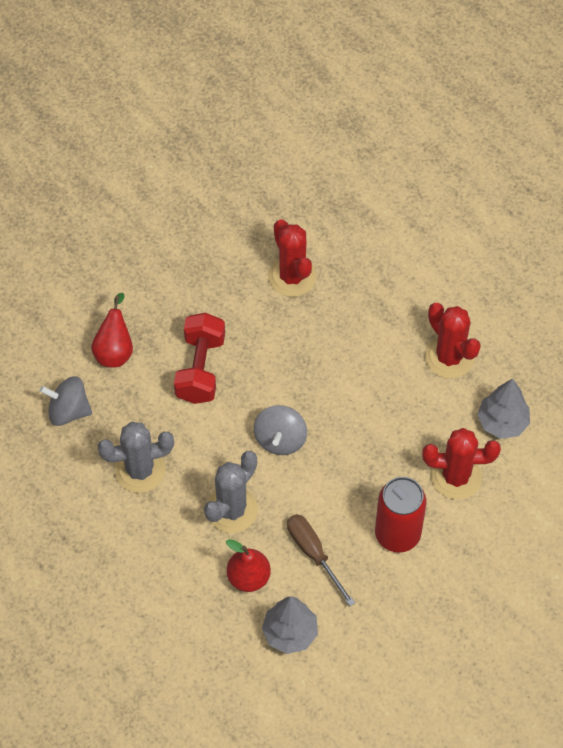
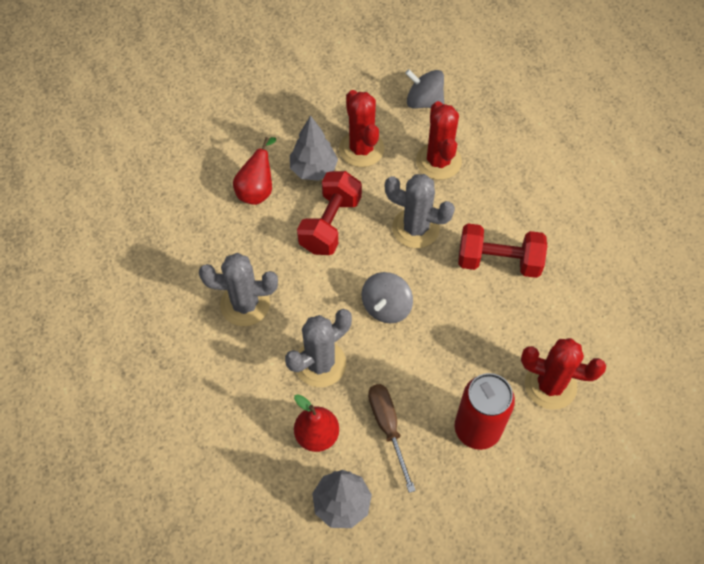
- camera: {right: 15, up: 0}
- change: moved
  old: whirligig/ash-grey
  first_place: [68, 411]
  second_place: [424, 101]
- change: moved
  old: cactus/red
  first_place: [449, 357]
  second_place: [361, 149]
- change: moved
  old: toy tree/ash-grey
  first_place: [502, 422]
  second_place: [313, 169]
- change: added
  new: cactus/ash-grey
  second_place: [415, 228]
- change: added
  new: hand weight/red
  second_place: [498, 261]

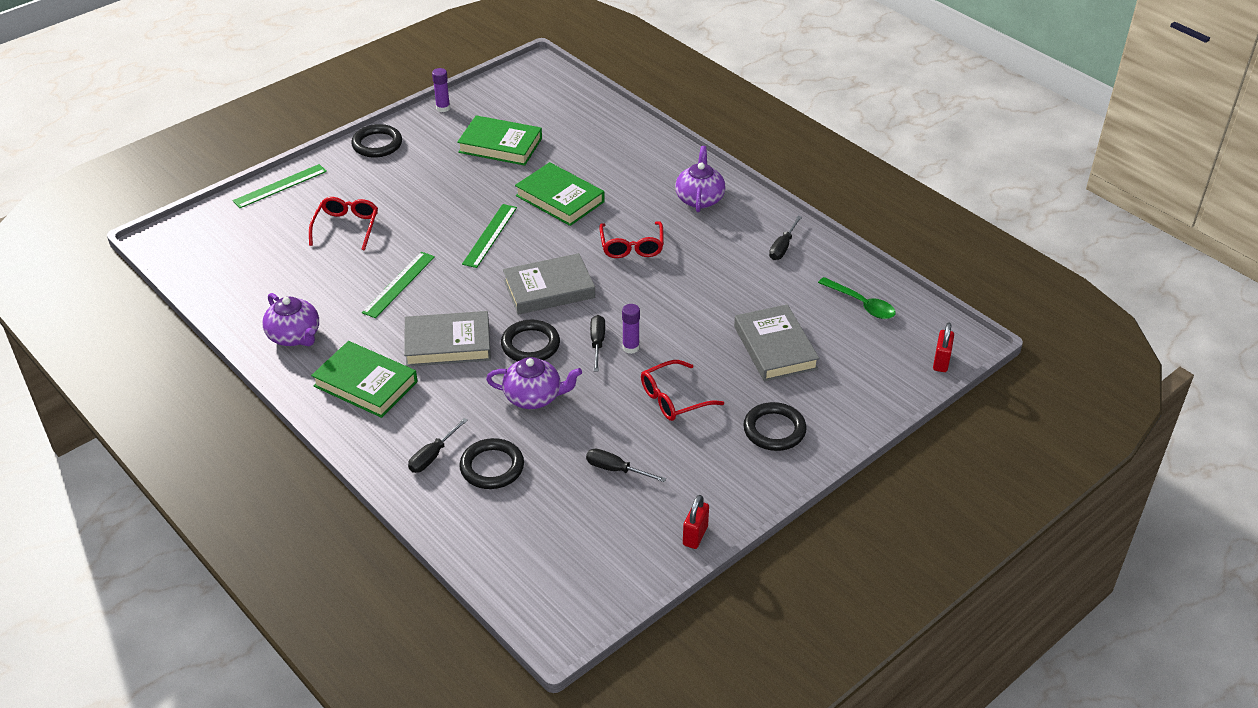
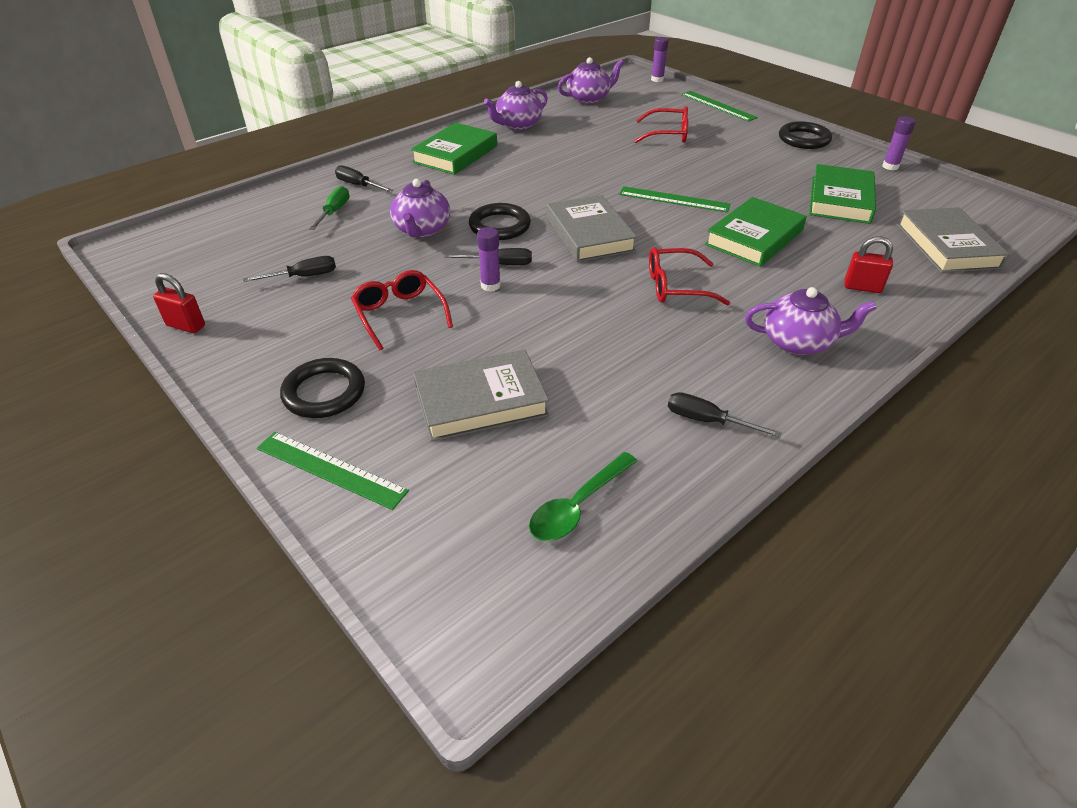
- camera: {right: 90, up: 0}
- change: moved
  old: measuring stick/emerald
  first_place: [399, 284]
  second_place: [330, 469]
- change: moved
  old: hardcover/ash-grey
  first_place: [448, 344]
  second_place: [947, 246]
- change: replaced
  old: hoop/ebony
  new: flat screwdriver/emerald
  first_place: [492, 467]
  second_place: [334, 212]
- change: turned
  old: flat screwdriver/ebony
  first_place: [616, 470]
  second_place: [303, 277]
  degrees: 45
- change: moved
  old: padlock/red
  first_place: [941, 362]
  second_place: [862, 287]
- change: added
  new: china teapot/purple
  second_place: [589, 99]
- change: added
  new: glue stick/purple
  second_place: [657, 79]

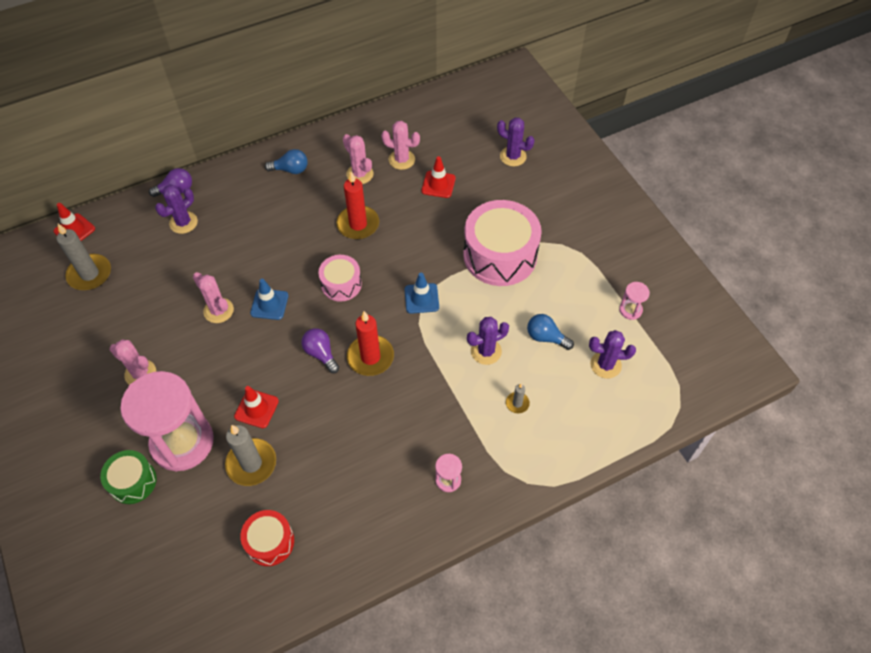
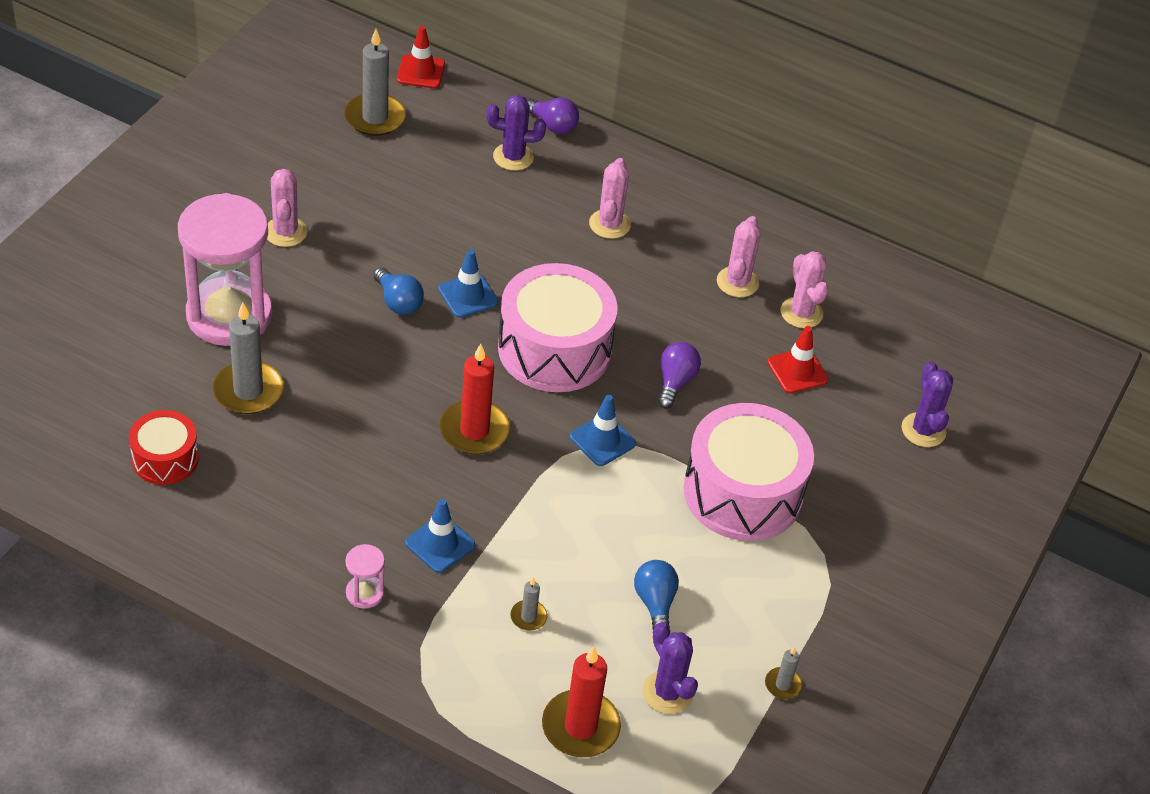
- camera: {right: 50, up: -10}
- change: removed
  old: toy drum/emerald
  first_place: [133, 481]
- change: moved
  old: cactus/rosy
  first_place: [218, 310]
  second_place: [609, 224]
- change: removed
  old: road cone/red
  first_place: [256, 408]
- change: moved
  old: bulb/blue
  first_place: [290, 170]
  second_place: [398, 302]
- change: moved
  old: bulb/purple
  first_place: [321, 354]
  second_place: [675, 382]
- change: resized
  old: toy drum/rosy
  first_place: [341, 284]
  second_place: [554, 349]
  factor: 1.86
- change: moved
  old: pillar candle/red
  first_place: [358, 224]
  second_place: [580, 727]
- change: removed
  old: cactus/purple
  first_place: [486, 351]
- change: replaced
  old: sand timer/rosy
  new: pillar candle/ash-grey
  first_place: [630, 310]
  second_place: [783, 685]
- change: added
  new: road cone/blue
  second_place: [440, 544]

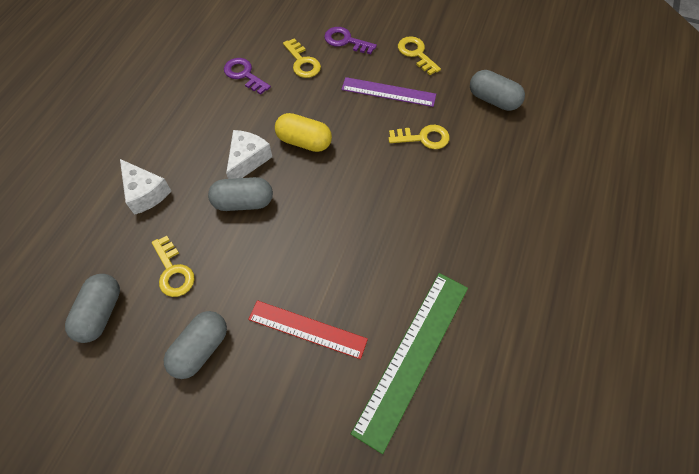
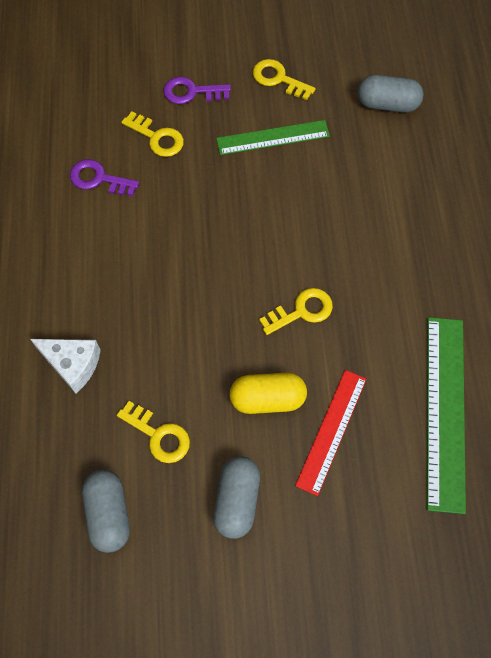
- camera: {right: -25, up: 5}
- change: removed
  old: capsule/ash-grey
  first_place: [243, 202]
- change: removed
  old: piece of cheese/white
  first_place: [247, 160]
- change: turned
  old: measuring stick/red
  first_place: [307, 329]
  second_place: [331, 431]
  degrees: -60
- change: moved
  old: capsule/yellow
  first_place: [304, 141]
  second_place: [267, 399]
- change: recoloured
  old: measuring stick/purple
  new: measuring stick/emerald
  first_place: [388, 92]
  second_place: [273, 137]
- change: moved
  old: key/yellow
  first_place: [423, 138]
  second_place: [301, 311]

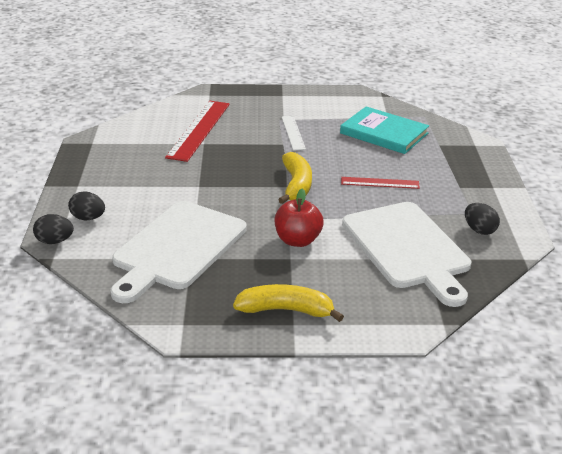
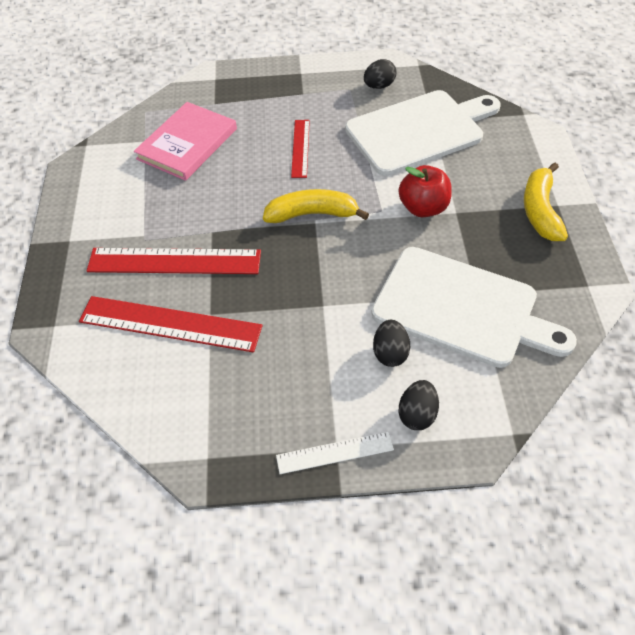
- camera: {right: -90, up: 20}
- change: moved
  old: egg shape/ebony
  first_place: [55, 241]
  second_place: [390, 353]
- change: moved
  old: measuring stick/white
  first_place: [293, 133]
  second_place: [335, 453]
- change: recoloured
  old: hardcover/aqua
  new: hardcover/rosy
  first_place: [384, 133]
  second_place: [187, 144]
- change: added
  new: measuring stick/red
  second_place: [174, 261]

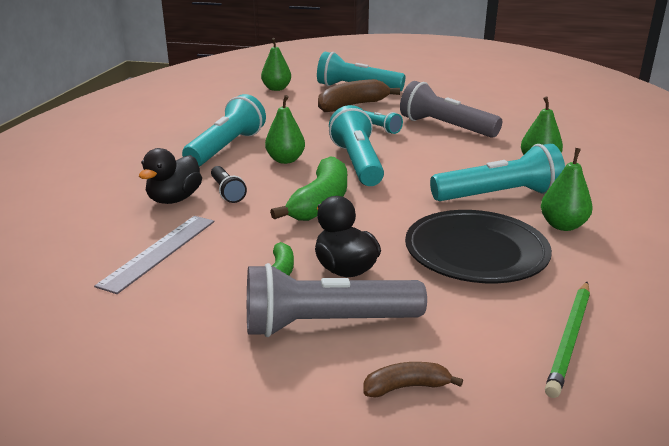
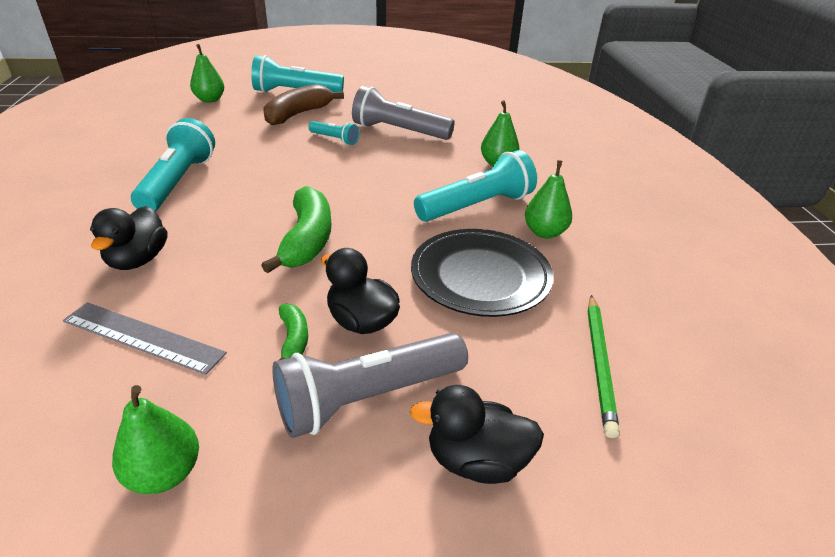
- camera: {right: -20, up: 10}
- change: turned
  old: measuring stick/ash-grey
  first_place: [159, 252]
  second_place: [142, 337]
  degrees: -75
- change: removed
  old: torch/ebony
  first_place: [227, 192]
- change: moved
  old: pear/emerald
  first_place: [285, 160]
  second_place: [165, 473]
- change: removed
  old: torch/aqua
  first_place: [357, 163]
- change: replaced
  old: toy banana/dark brown
  new: toy duck/ebony
  first_place: [406, 387]
  second_place: [476, 460]

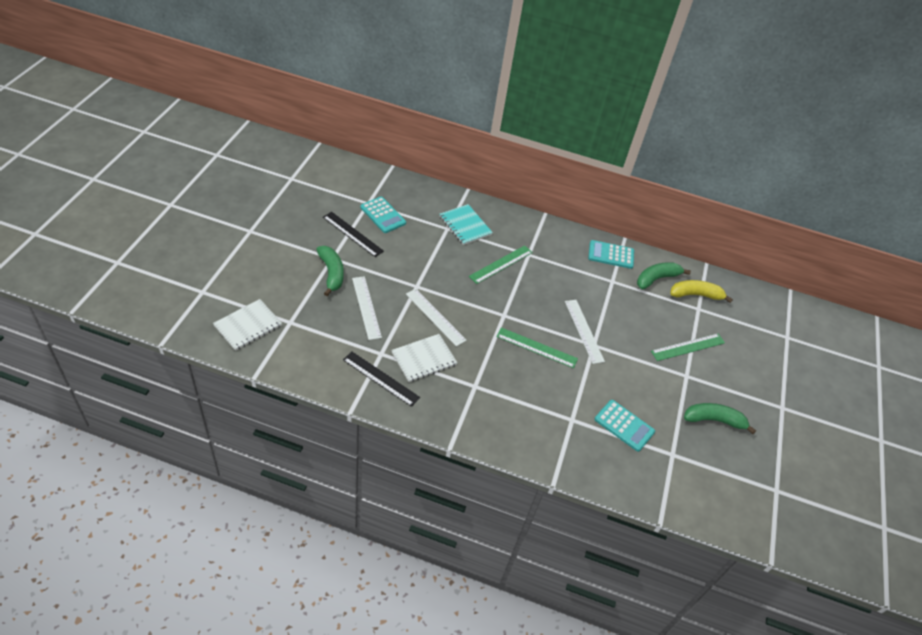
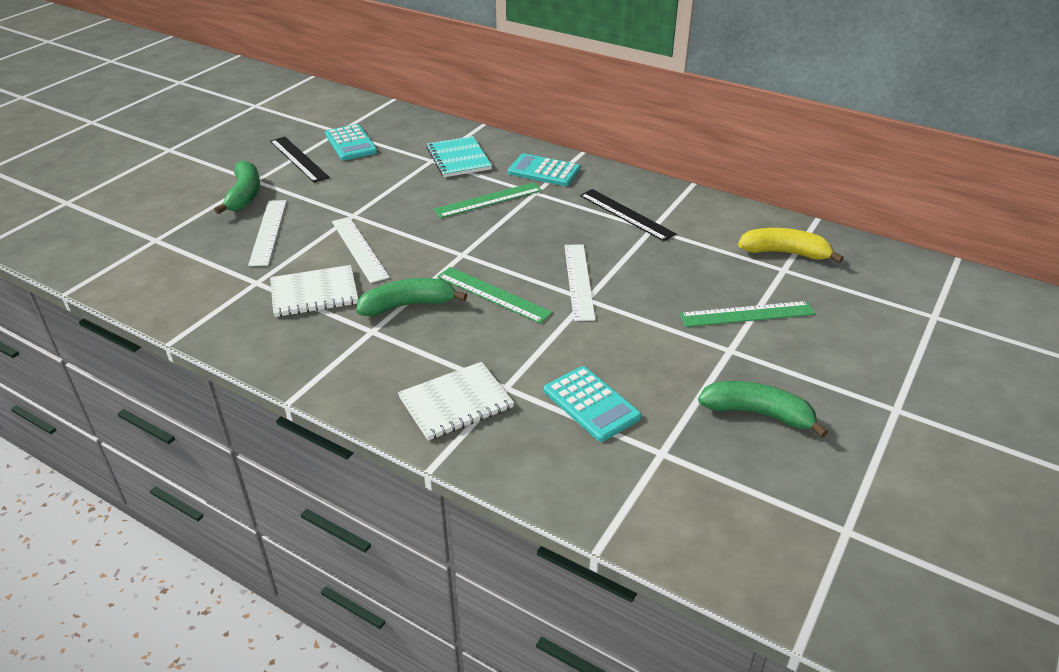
- camera: {right: 20, up: -10}
- change: moved
  old: notepad/white
  first_place: [248, 325]
  second_place: [456, 402]
- change: moved
  old: measuring stick/ebony
  first_place: [381, 378]
  second_place: [626, 214]
- change: moved
  old: adding machine/aqua
  first_place: [611, 255]
  second_place: [544, 171]
- change: moved
  old: toy banana/emerald
  first_place: [656, 279]
  second_place: [408, 305]

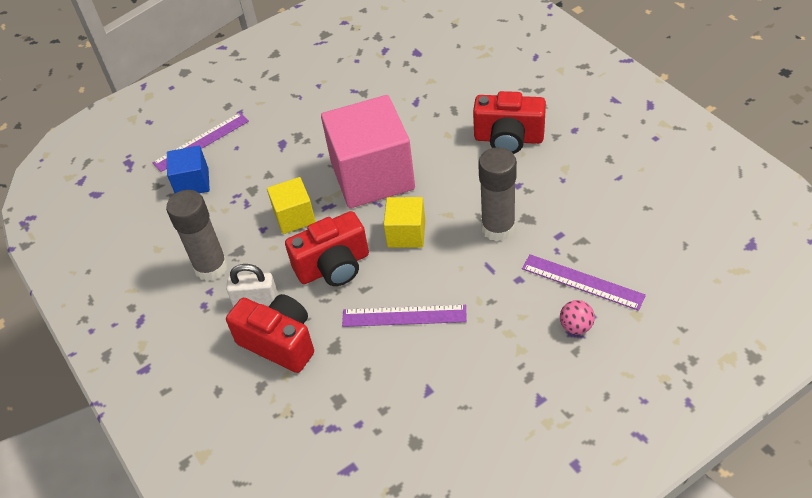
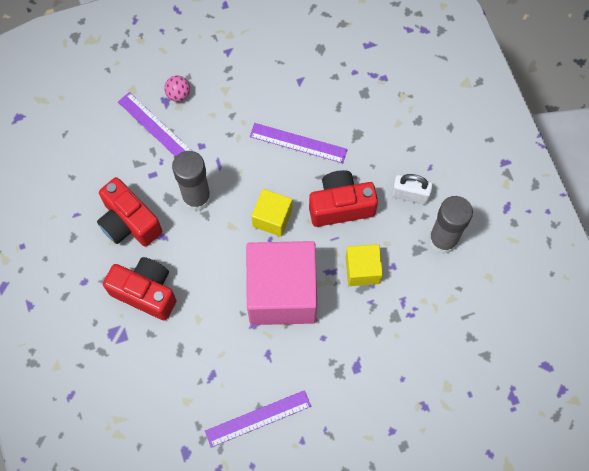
- camera: {right: -170, up: 20}
- change: moved
  old: measuring stick/purple
  first_place: [201, 142]
  second_place: [258, 418]
- change: removed
  old: cube/blue
  first_place: [192, 183]
- change: moved
  old: photo camera/red
  first_place: [279, 342]
  second_place: [129, 222]

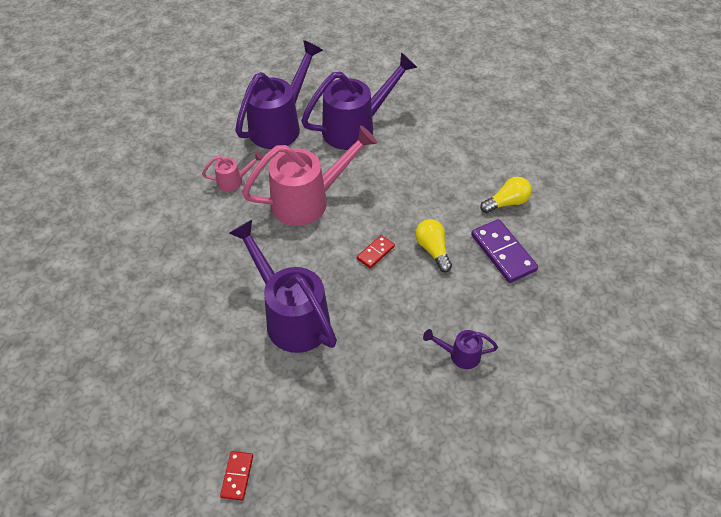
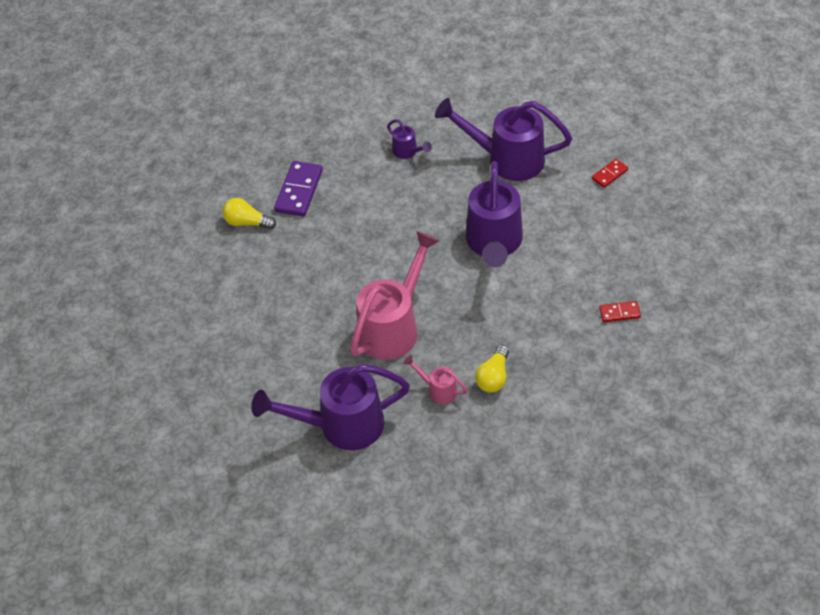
- camera: {right: -135, up: 0}
- change: turned
  old: sprinkling can/rosy
  first_place: [308, 200]
  second_place: [393, 327]
  degrees: 105
- change: moved
  old: sprinkling can/purple
  first_place: [356, 128]
  second_place: [507, 159]
- change: moved
  old: domino tile/red
  first_place: [375, 253]
  second_place: [619, 313]
- change: moved
  old: bulb/yellow
  first_place: [433, 250]
  second_place: [493, 377]

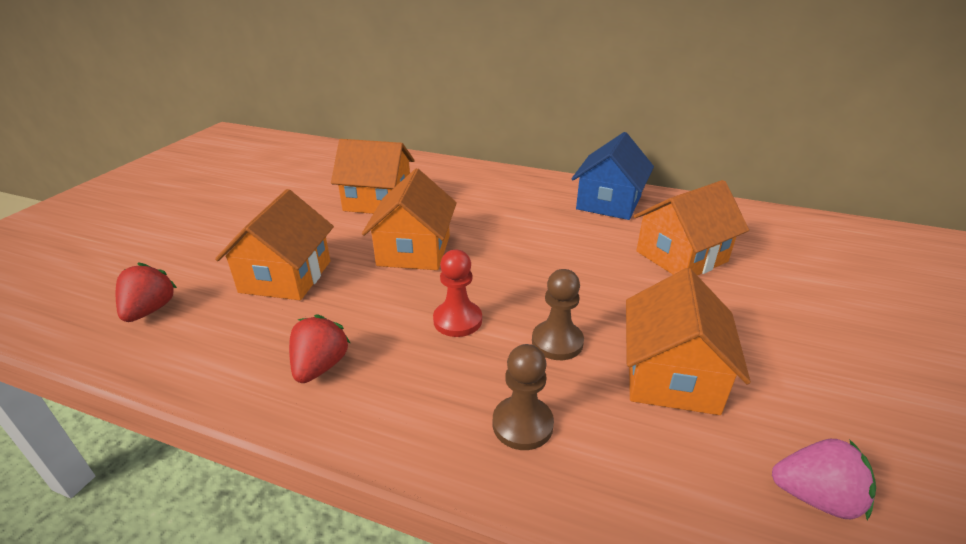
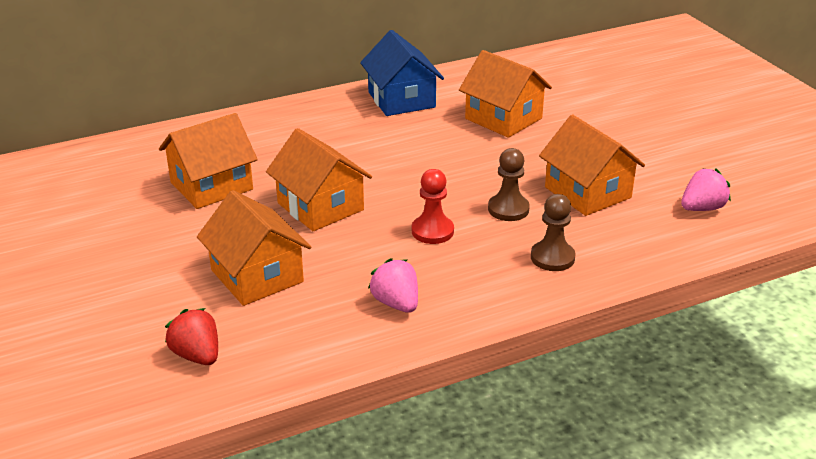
- camera: {right: -45, up: 0}
- change: recoloured
  old: berry/red
  new: berry/rosy
  first_place: [320, 366]
  second_place: [396, 303]
- change: turned
  old: house/orange-coloured
  first_place: [681, 256]
  second_place: [503, 118]
  degrees: -60

